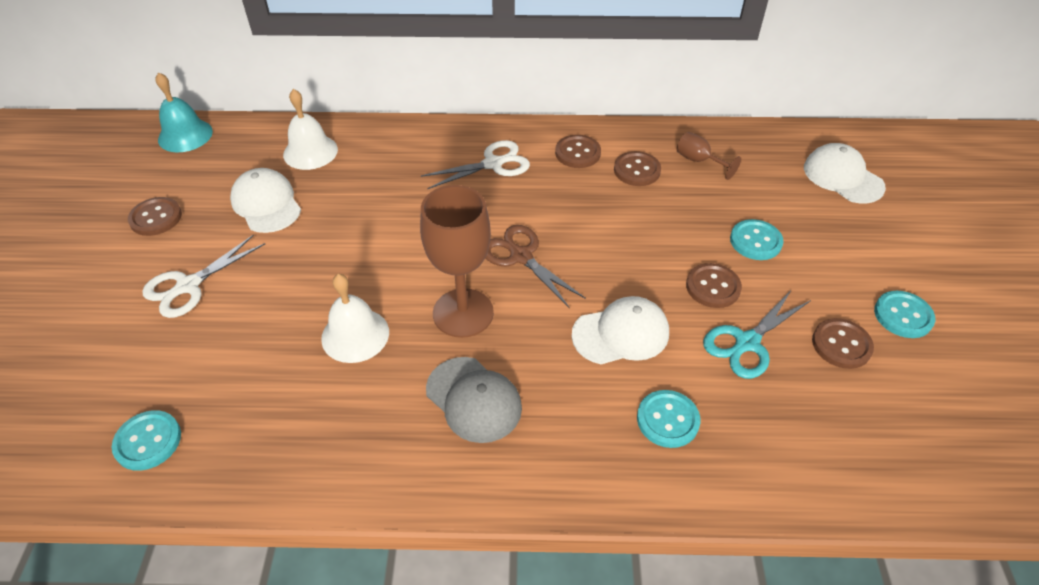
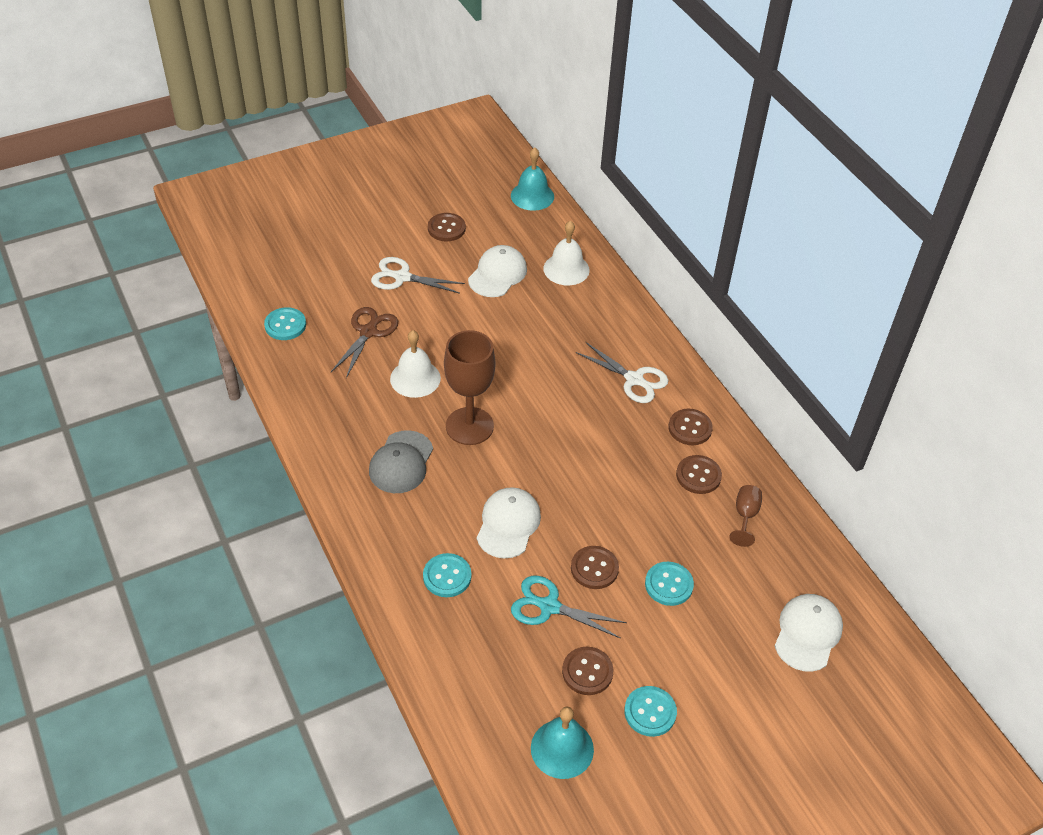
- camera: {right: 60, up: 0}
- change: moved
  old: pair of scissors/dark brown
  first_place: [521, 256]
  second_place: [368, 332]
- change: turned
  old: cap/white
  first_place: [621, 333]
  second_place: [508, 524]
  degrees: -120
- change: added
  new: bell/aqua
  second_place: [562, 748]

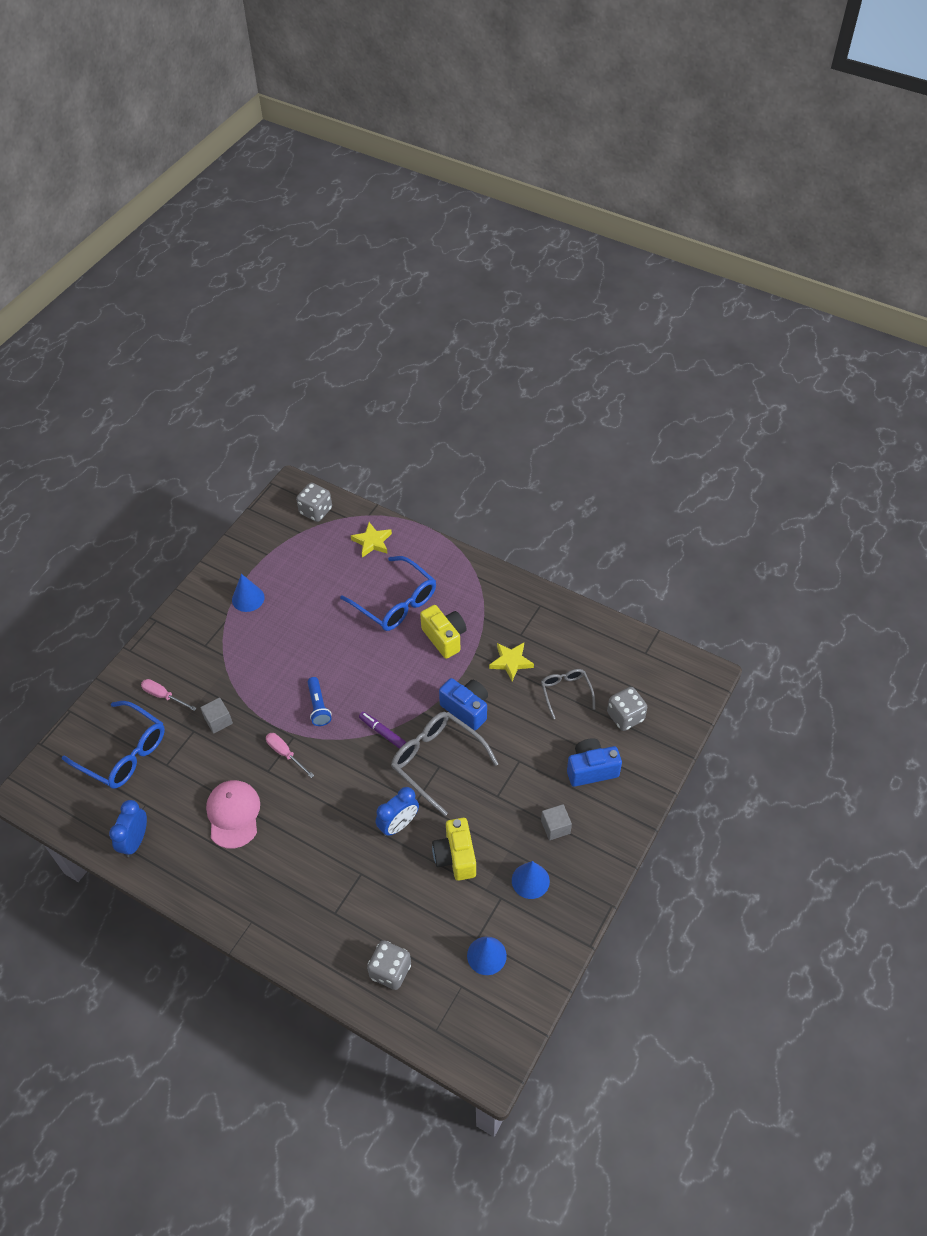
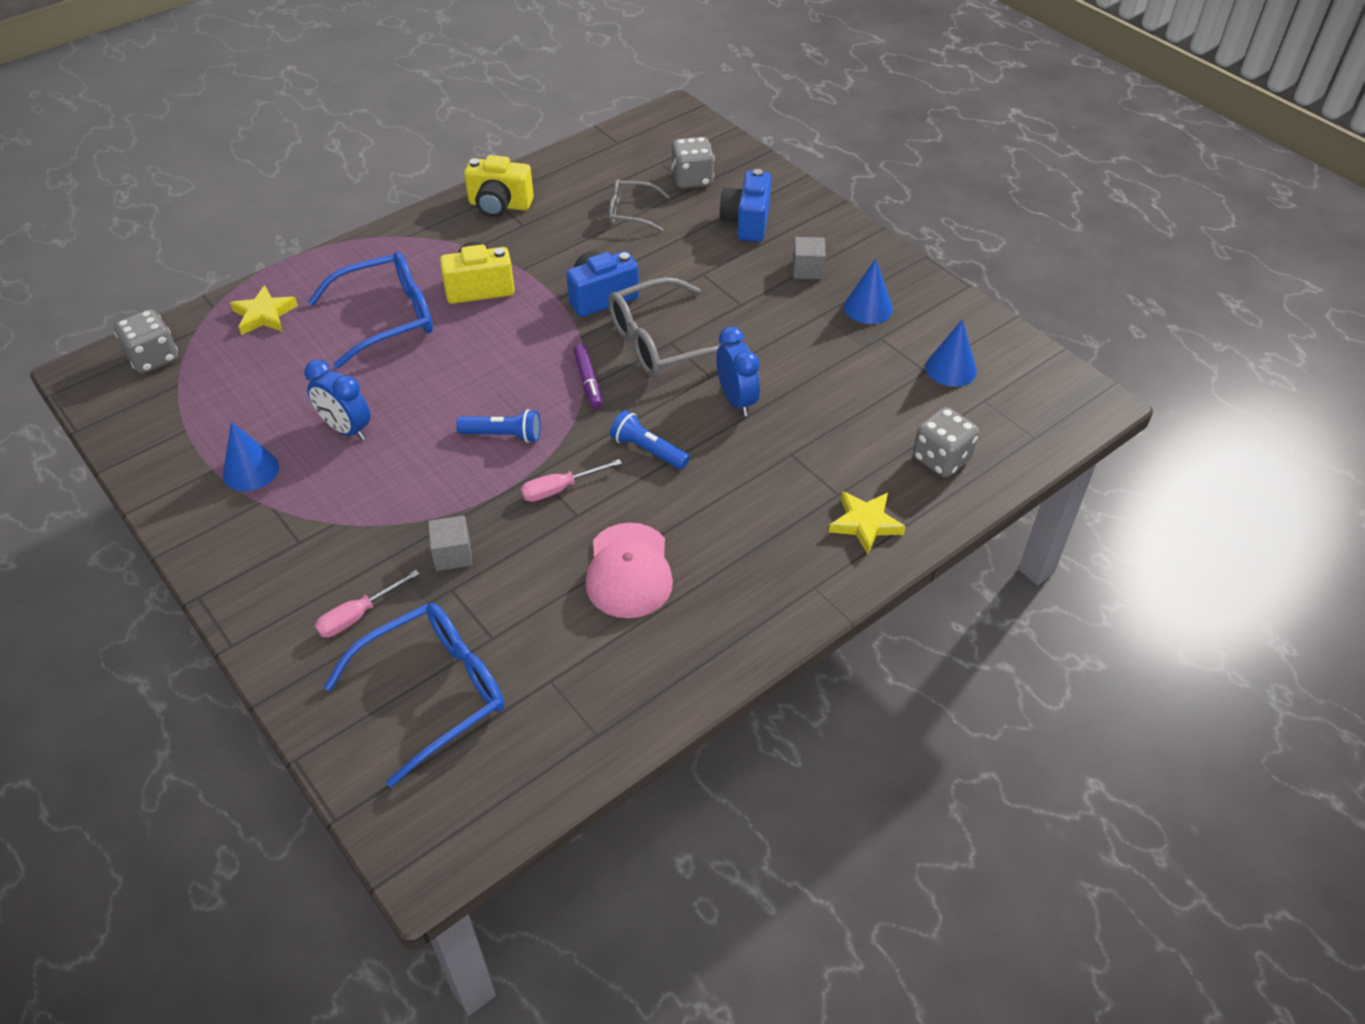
- camera: {right: -70, up: -5}
- change: moved
  old: alarm clock/blue
  first_place: [135, 841]
  second_place: [346, 429]
- change: turned
  old: cap/rosy
  first_place: [233, 814]
  second_place: [629, 571]
  degrees: -105
- change: turned
  old: marker pen/purple
  first_place: [382, 733]
  second_place: [588, 381]
  degrees: -75
- change: moved
  old: photo camera/yellow
  first_place: [456, 857]
  second_place: [499, 205]
- change: moved
  old: five-pointed star/yellow
  first_place: [511, 662]
  second_place: [865, 524]
- change: added
  new: torch/blue
  second_place: [648, 450]

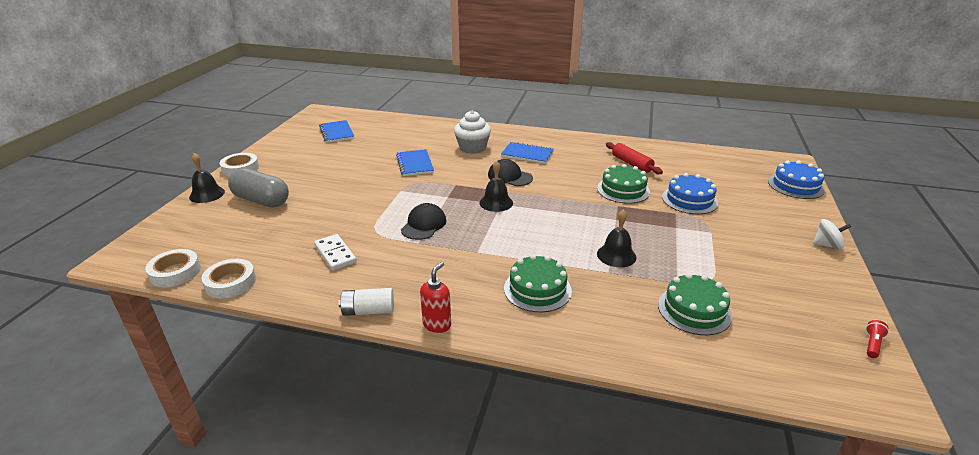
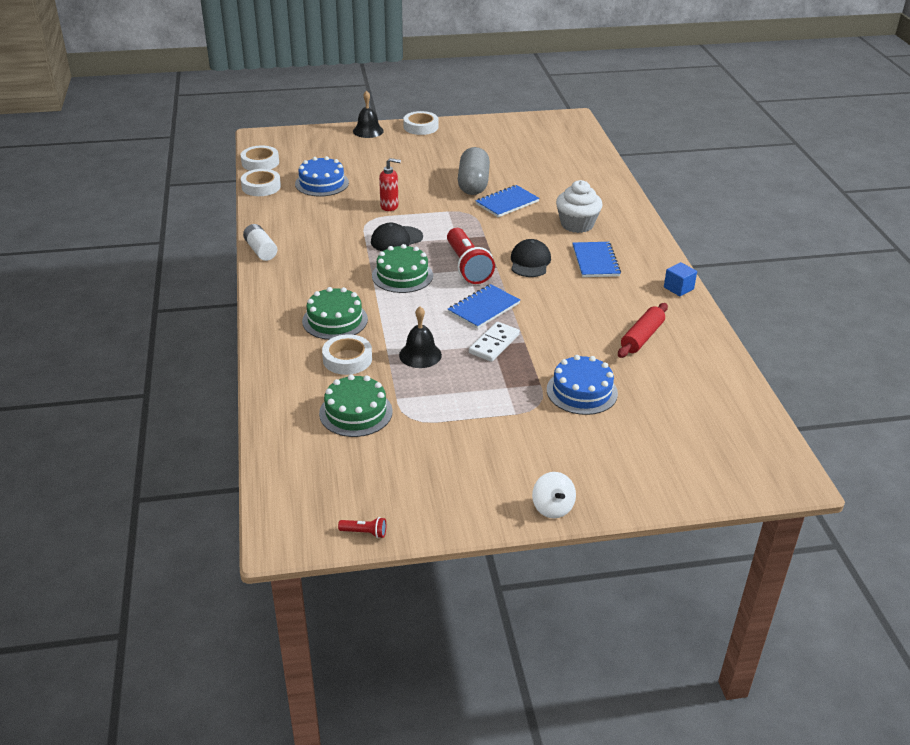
- camera: {right: 65, up: 5}
- change: moved
  old: capsule/ash-grey
  first_place: [261, 201]
  second_place: [473, 184]
- change: moved
  old: domino tile/white
  first_place: [335, 254]
  second_place: [494, 344]
- change: moved
  old: notepad/blue
  first_place: [336, 133]
  second_place: [483, 308]
- change: turned
  old: cap/ebony
  first_place: [424, 225]
  second_place: [396, 239]
  degrees: 150
- change: moved
  old: pump bottle/red
  first_place: [437, 324]
  second_place: [389, 206]
- change: replaced
  old: bell/ebony
  new: torch/red
  first_place: [496, 202]
  second_place: [467, 266]
- change: moved
  old: cake/emerald
  first_place: [623, 190]
  second_place: [402, 275]
- change: moved
  old: cake/blue
  first_place: [795, 186]
  second_place: [322, 183]
- change: added
  new: sticky tape/white
  second_place: [347, 359]
- change: added
  new: cube/blue
  second_place: [678, 288]

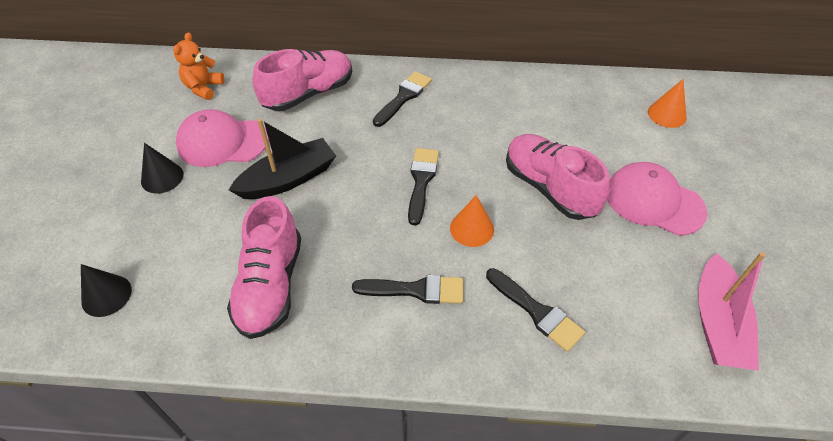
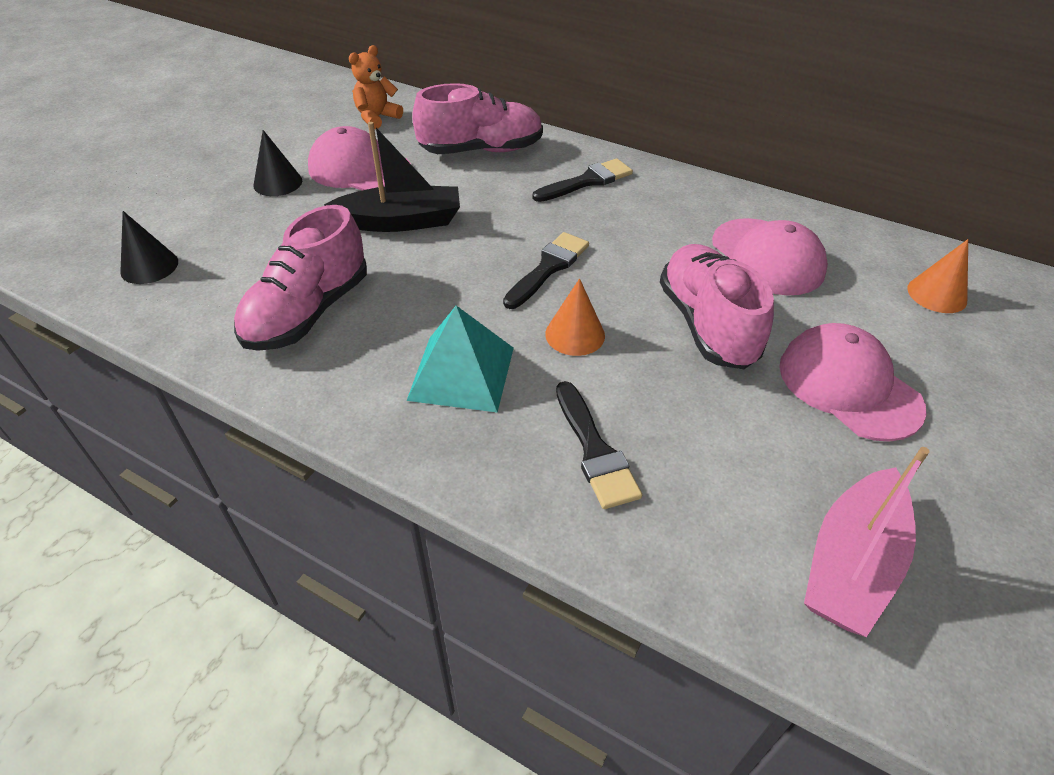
- camera: {right: 25, up: -5}
- change: replaced
  old: brush/ebony
  new: pyramid/aqua
  first_place: [415, 290]
  second_place: [461, 373]
- change: added
  new: cap/rosy
  second_place: [767, 257]

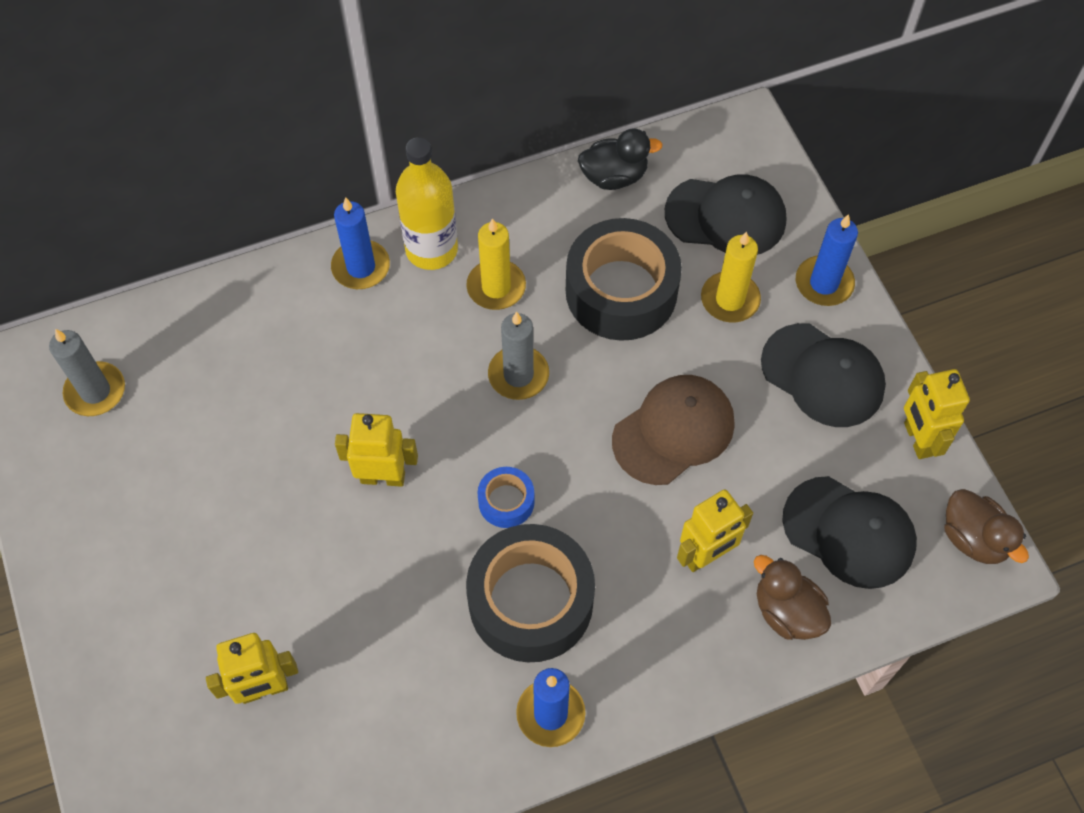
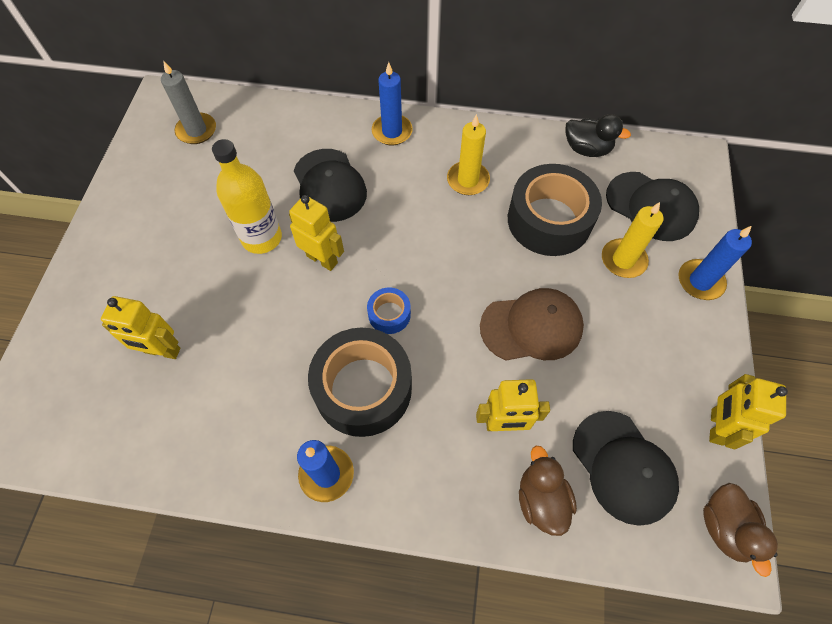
- camera: {right: 30, up: 0}
- change: moved
  old: drink bottle/yellow
  first_place: [431, 249]
  second_place: [262, 238]
- change: removed
  old: pillar candle/ash-grey
  first_place: [518, 375]
- change: moved
  old: cap/ebony
  first_place: [823, 375]
  second_place: [329, 185]

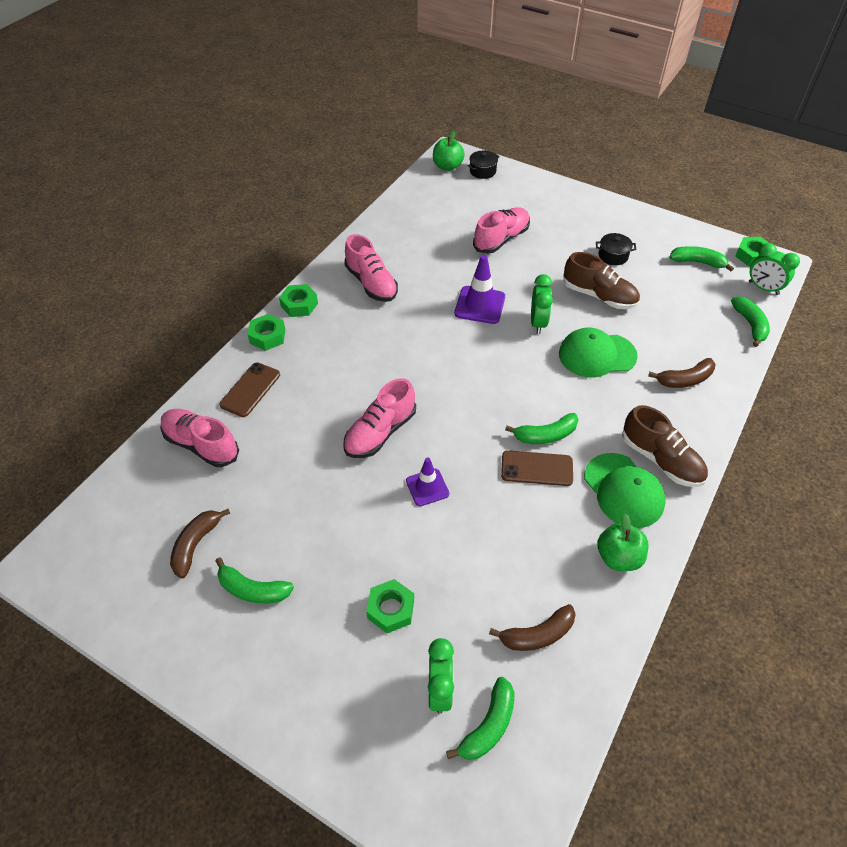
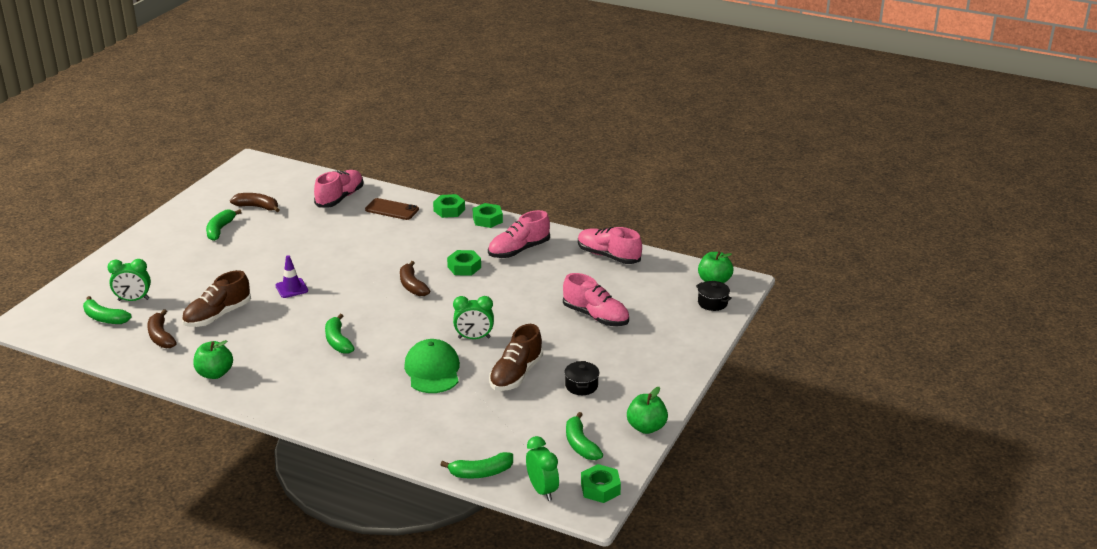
- camera: {right: 85, up: -20}
- change: moved
  old: lace-up shoe/rosy
  first_place: [380, 432]
  second_place: [608, 256]
- change: moved
  old: hexagon nut/emerald
  first_place: [391, 609]
  second_place: [464, 267]
- change: removed
  old: road cone/purple
  first_place: [480, 305]
- change: removed
  old: phone/dark brown
  first_place: [537, 468]
- change: removed
  old: cap/emerald
  first_place: [623, 490]
- change: moved
  old: lace-up shoe/dark brown
  first_place: [661, 460]
  second_place: [217, 315]
- change: moved
  old: toy banana/dark brown
  first_place: [685, 379]
  second_place: [412, 286]
- change: turned
  old: toy banana/emerald
  first_place: [697, 262]
  second_place: [580, 444]
  degrees: 150
- change: turned
  old: alarm clock/emerald
  first_place: [763, 288]
  second_place: [542, 490]
  degrees: 120
- change: added
  new: toy apple/emerald
  second_place: [646, 427]

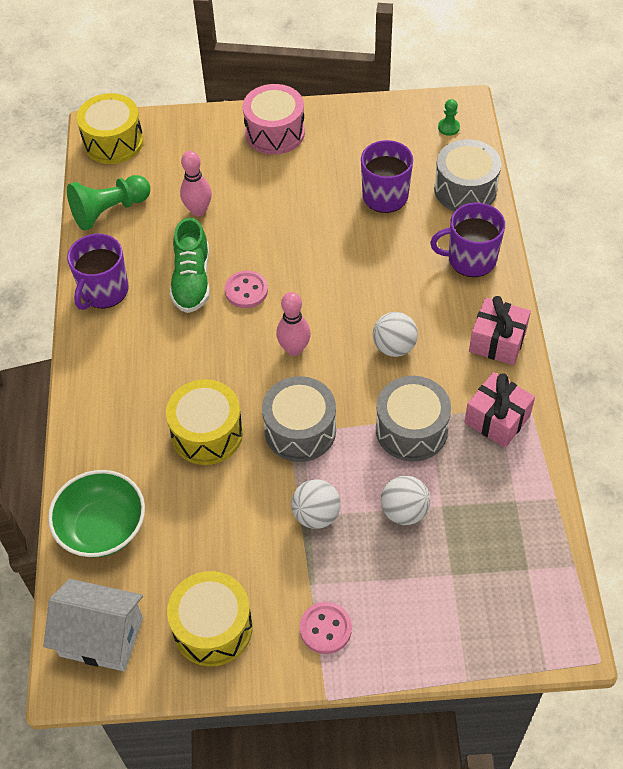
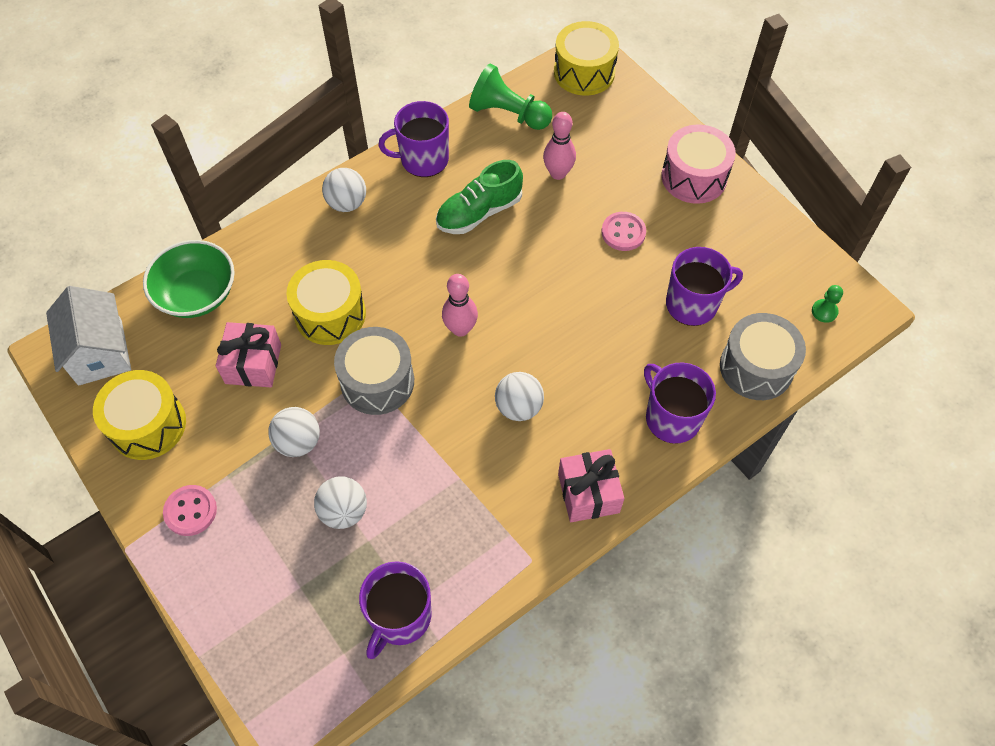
- camera: {right: 55, up: 5}
- change: moved
  old: button/rosy
  first_place: [246, 291]
  second_place: [623, 232]
- change: removed
  old: toy drum/ash-grey
  first_place: [411, 430]
- change: moved
  old: wrapped gift/rosy
  first_place: [497, 419]
  second_place: [253, 364]
- change: added
  new: play ball/white
  second_place: [347, 203]
- change: added
  new: coffee mug/purple
  second_place: [400, 617]

